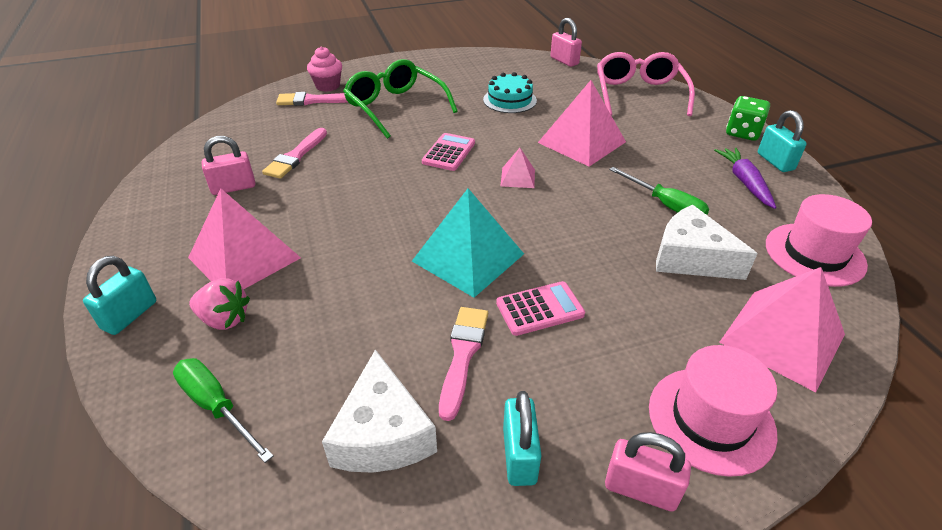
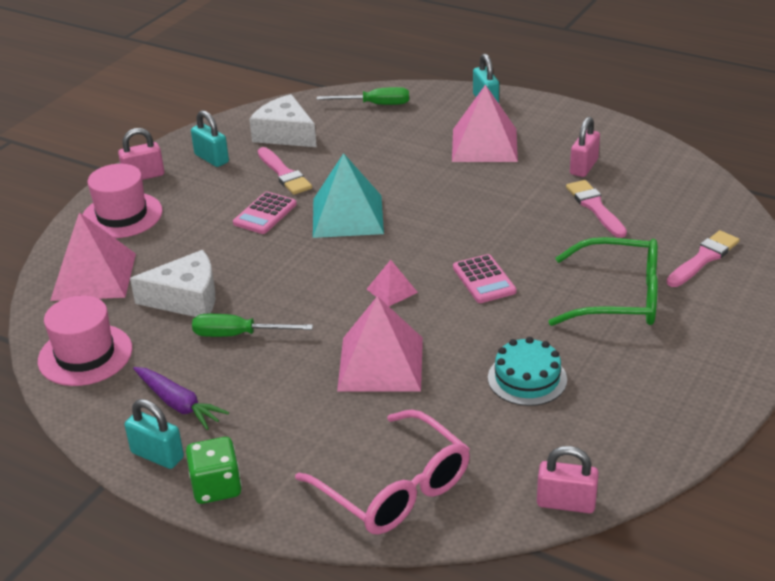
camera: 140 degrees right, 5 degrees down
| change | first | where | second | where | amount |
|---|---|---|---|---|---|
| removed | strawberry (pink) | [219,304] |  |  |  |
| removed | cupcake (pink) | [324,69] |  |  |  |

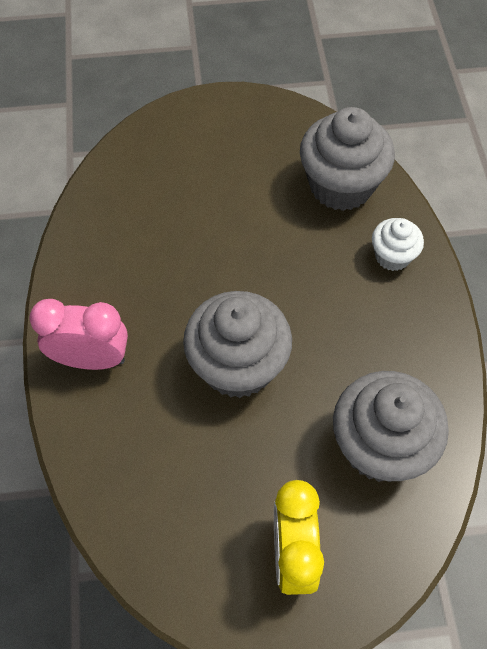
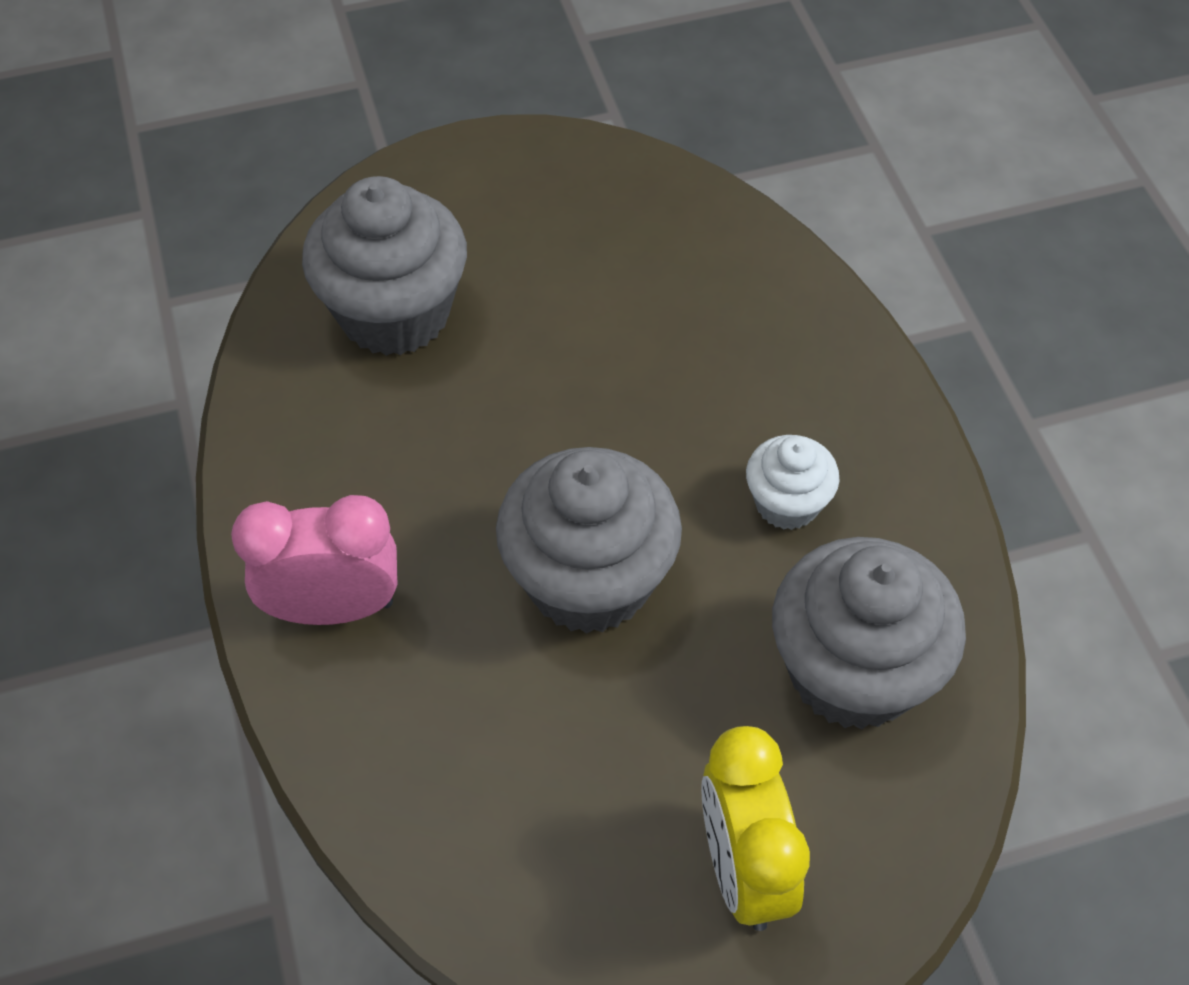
camera: 10 degrees left, 5 degrees down
| change | first | where | second | where | amount |
|---|---|---|---|---|---|
| moved | cupcake (grey) | [347,159] |  | [384,266] |  |
| moved | cupcake (white) | [398,244] |  | [792,482] |  |

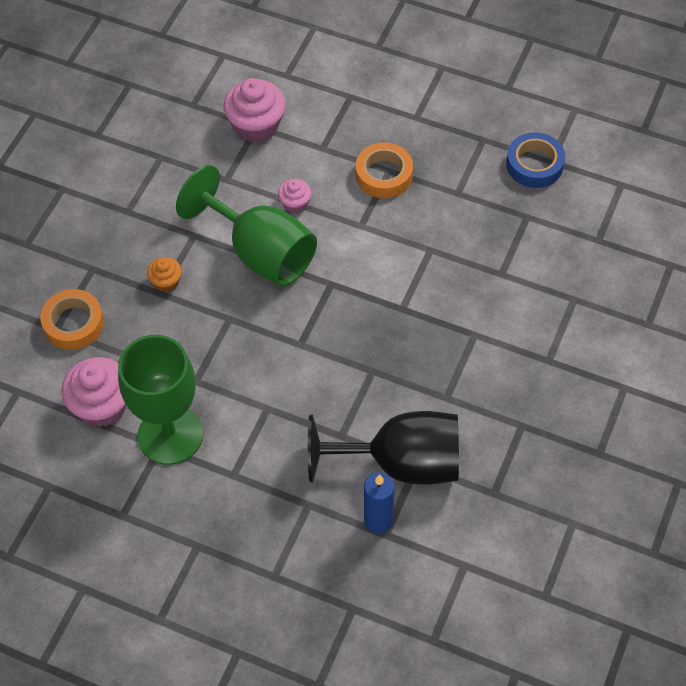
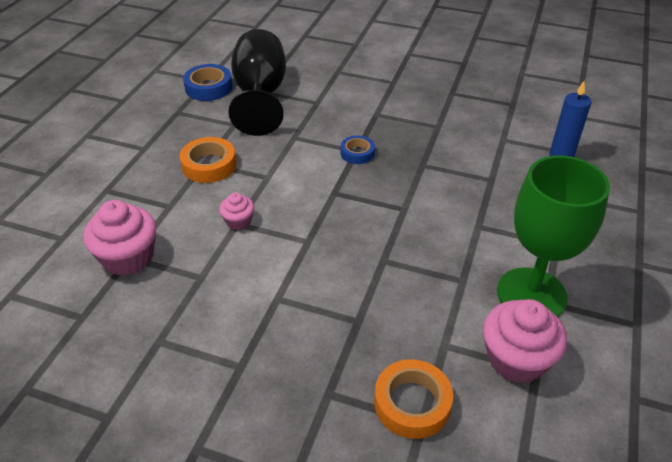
camera: 95 degrees left, 15 degrees down
| change | first | where | second | where | amount |
|---|---|---|---|---|---|
| removed | cupcake (orange) | [164,274] |  |  |  |
| removed | goblet (green) | [246,226] |  |  |  |
| moved | goblet (black) | [383,448] |  | [257,82] |  |
| added |  |  | tape (blue) | [358,149] |  |

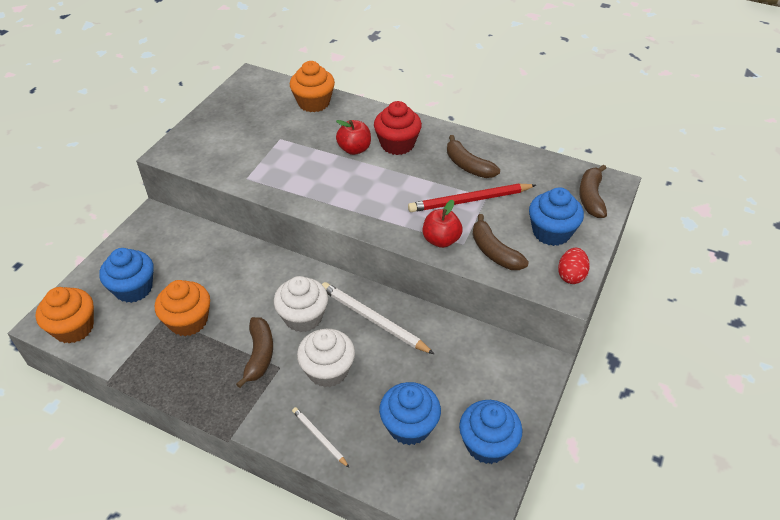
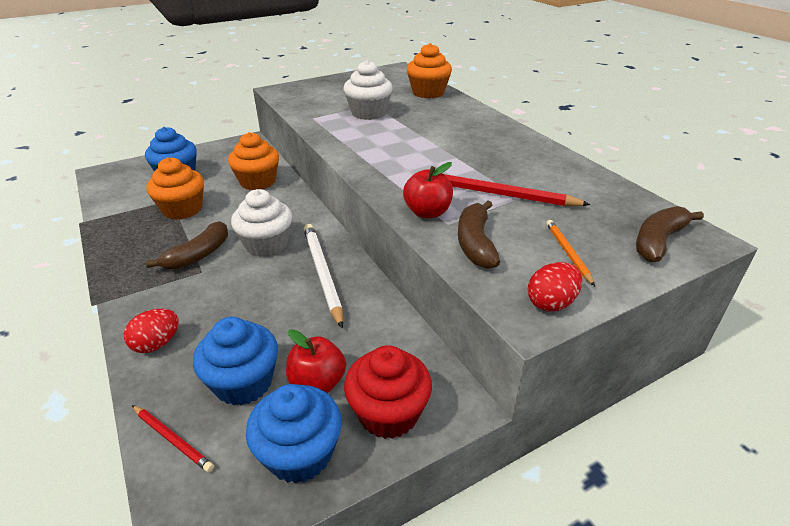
camera: 35 degrees right, 10 degrees down
| change | first | where | second | where | amount |
|---|---|---|---|---|---|
| moved | cupcake (orange) | [65,315] |  | [253,161] |  |
| replaced | pencil (white) | [320,437] | egg (red) | [151,331] |  |
| moved | cupcake (white) | [326,358] |  | [368,90] |  |
| moved | apple (red) | [353,137] |  | [316,361] |  |
| moved | cupcake (red) | [398,128] |  | [388,392] |  |
| removed | banana (brown) | [473,156] |  |  |  |
| replaced | cupcake (blue) | [556,216] | pencil (orange) | [570,253] |  |
| added |  |  | pencil (red) | [173,439] |  |

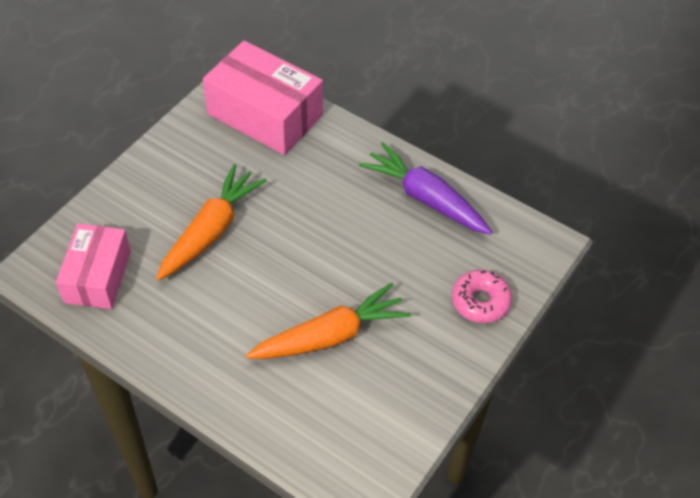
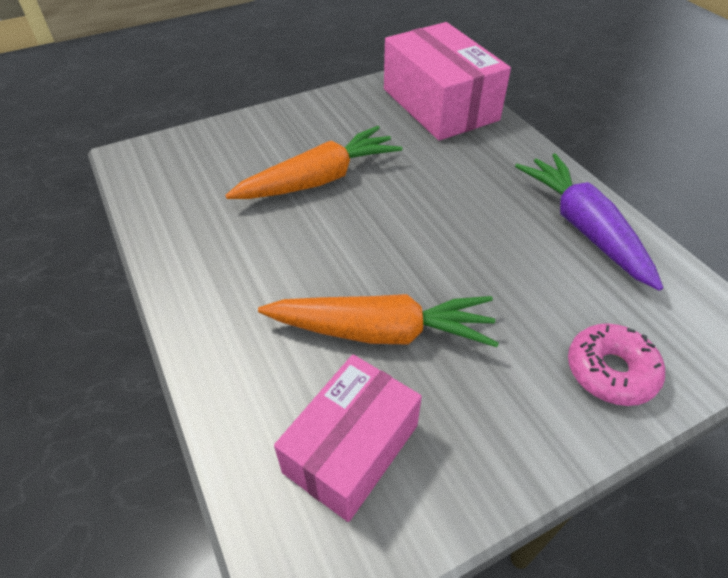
camera: 30 degrees right, 5 degrees down
| change | first | where | second | where | amount |
|---|---|---|---|---|---|
| moved | box (pink) | [93,266] |  | [348,438] |  |

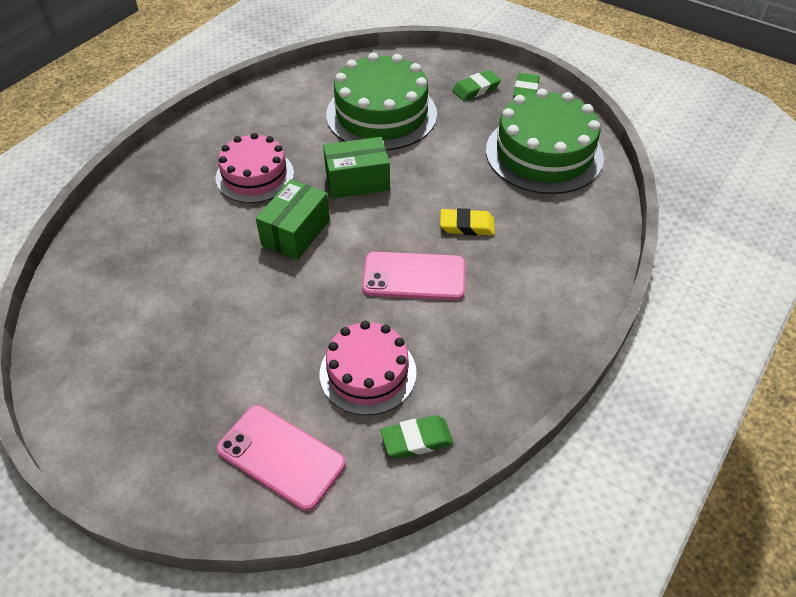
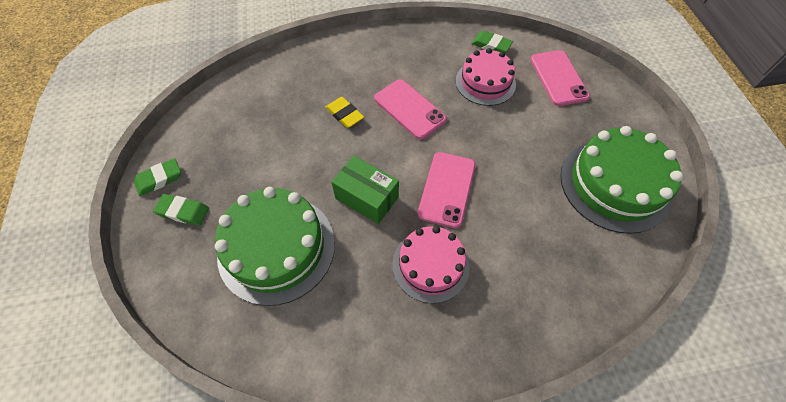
camera: 135 degrees left, 10 degrees up
| change | first | where | second | where | amount |
|---|---|---|---|---|---|
| replaced | box (green) | [293,219] | phone (pink) | [446,190] |  |
| moved | cake (green) | [545,141] |  | [621,180] |  |

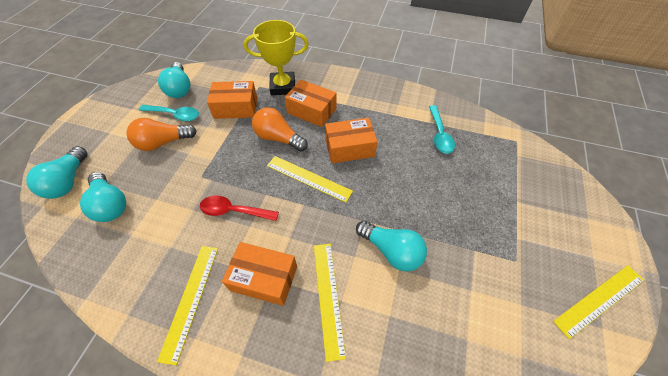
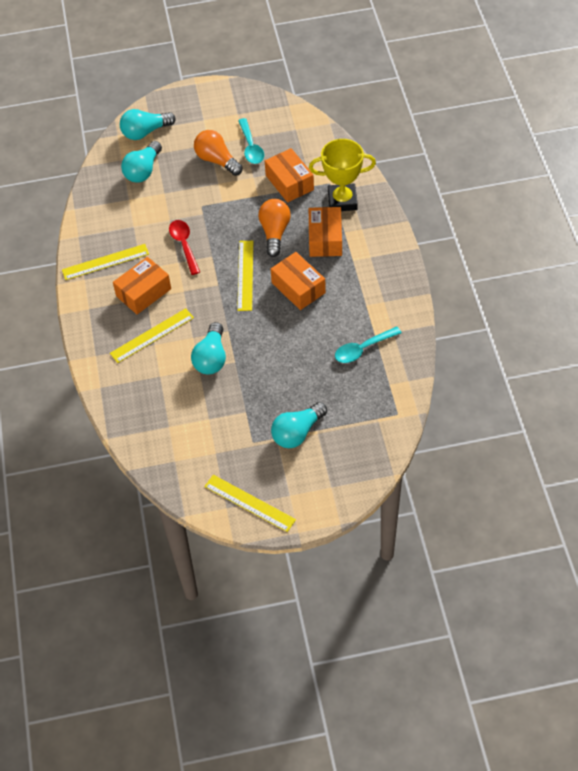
camera: 65 degrees right, 0 degrees up
| change | first | where | second | where | amount |
|---|---|---|---|---|---|
| moved | light bulb (turquoise) | [174,80] |  | [299,425] |  |
| turned | box (orange) | [259,274] |  | [142,285] | 60 degrees clockwise |
| turned | trophy (yellow) | [276,57] |  | [342,175] | 60 degrees counterclockwise |

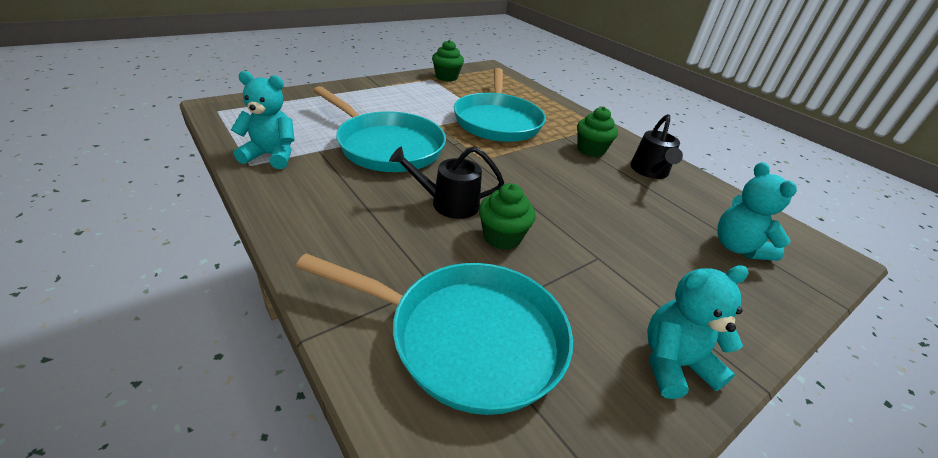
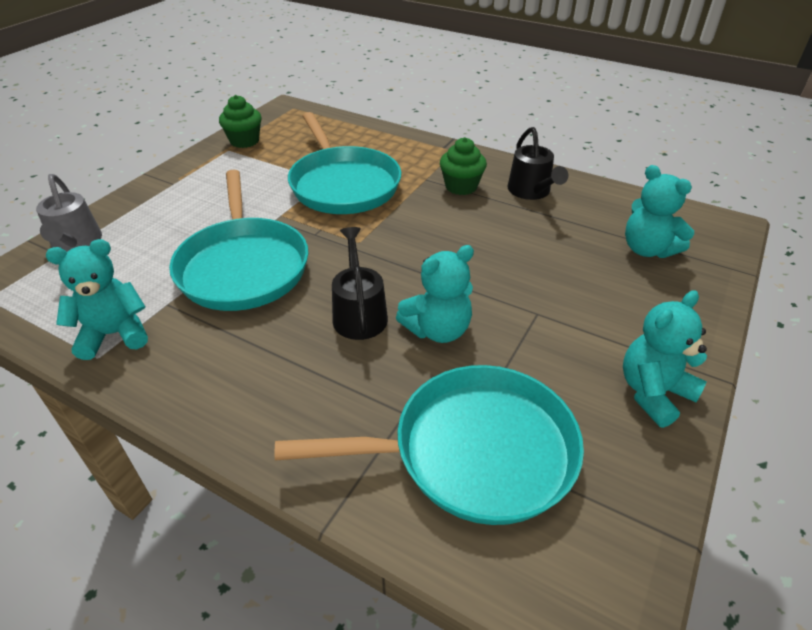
camera: 20 degrees left, 5 degrees up
| change | first | where | second | where | amount |
|---|---|---|---|---|---|
| turned | pan (turquoise) | [379,129] |  | [238,240] | 60 degrees clockwise |
| turned | watering can (black) | [446,183] |  | [360,283] | 105 degrees clockwise |
| replaced | cupcake (green) | [507,216] | teddy bear (turquoise) | [435,294] |  |
| added |  |  | watering can (grey) | [69,213] |  |

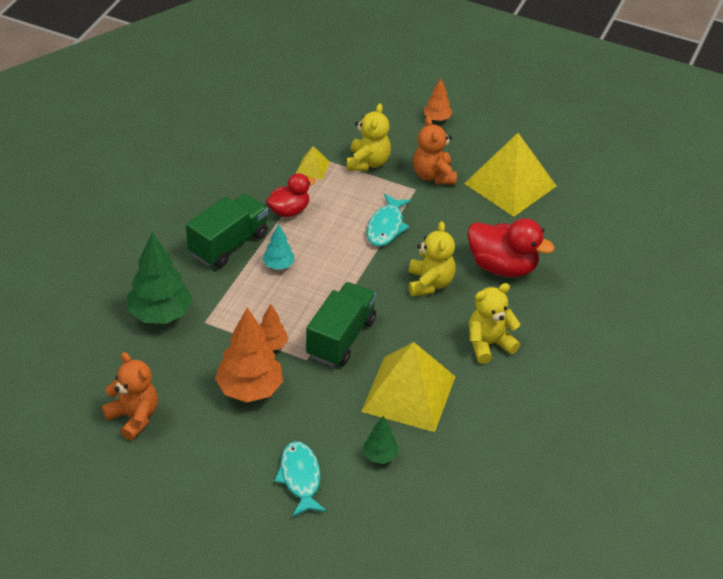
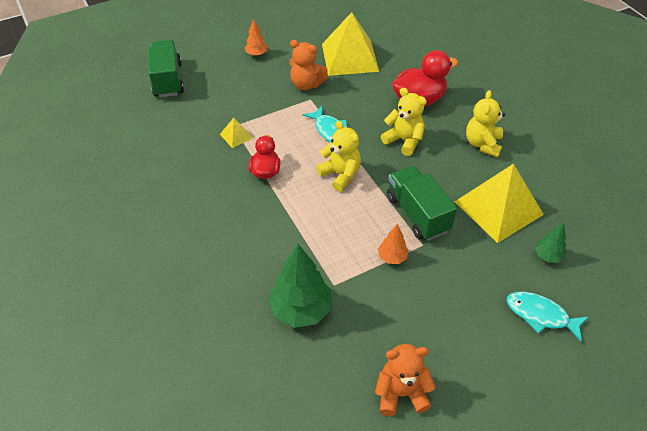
camera: 50 degrees left, 5 degrees up
| change | first | where | second | where | amount |
|---|---|---|---|---|---|
| moved | truck (green) | [227,231] |  | [166,69] |  |
| removed | tree (orange) | [249,354] |  |  |  |
| removed | tree (turquoise) | [278,247] |  |  |  |
| moved | teddy bear (yellow) | [369,137] |  | [338,156] |  |

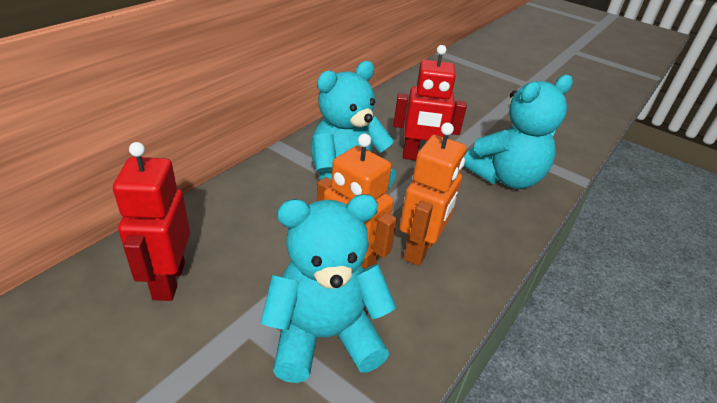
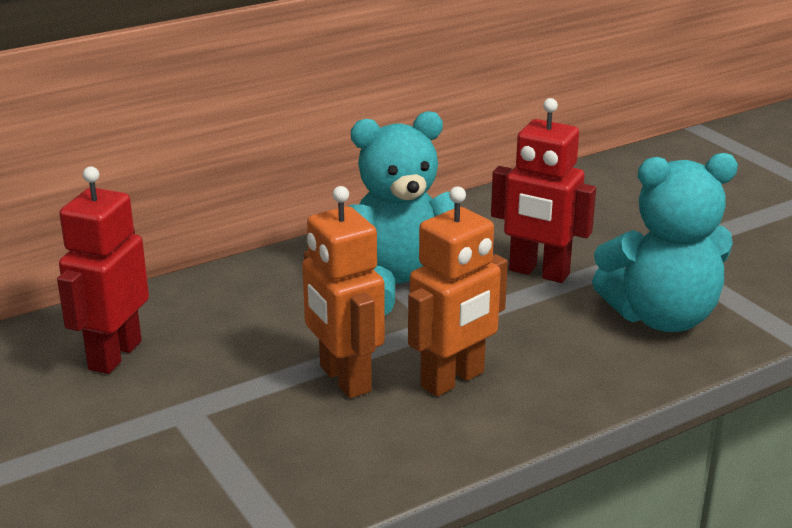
camera: 25 degrees right, 10 degrees down
| change | first | where | second | where | amount |
|---|---|---|---|---|---|
| removed | teddy bear (turquoise) | [328,288] |  |  |  |

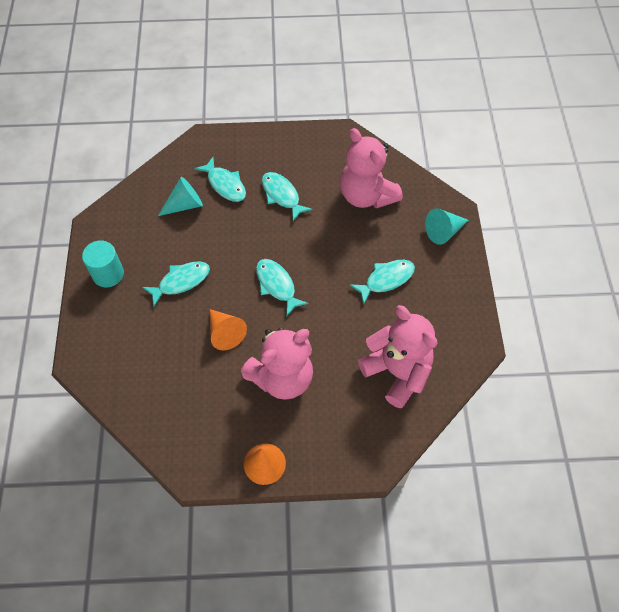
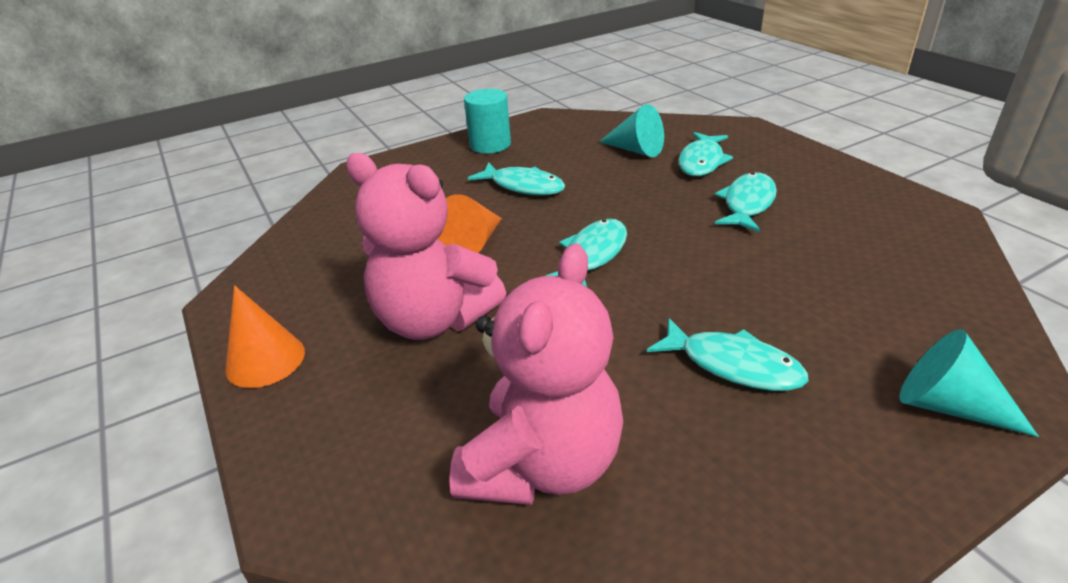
camera: 65 degrees right, 25 degrees down
| change | first | where | second | where | amount |
|---|---|---|---|---|---|
| removed | teddy bear (pink) | [371,168] |  |  |  |

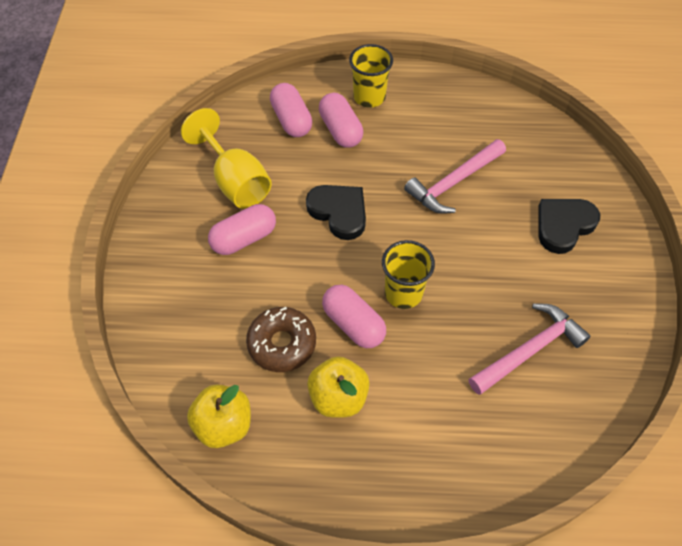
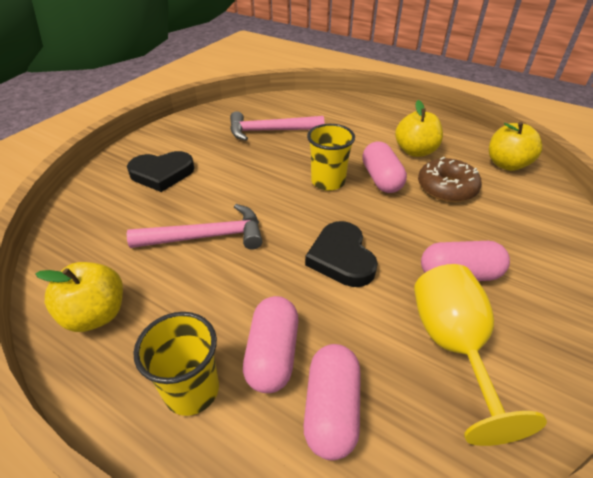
camera: 150 degrees left, 15 degrees down
| change | first | where | second | where | amount |
|---|---|---|---|---|---|
| added |  |  | apple (yellow) | [79,297] |  |

